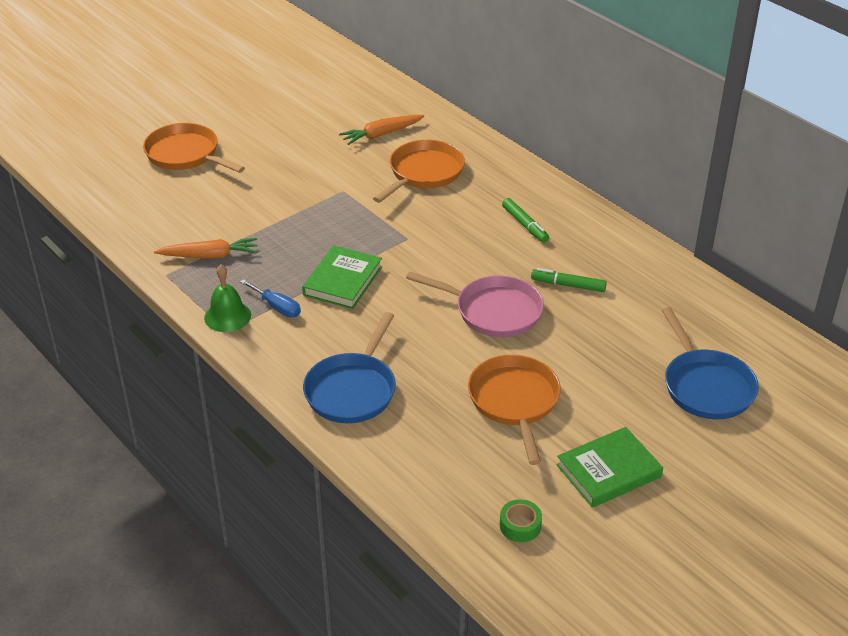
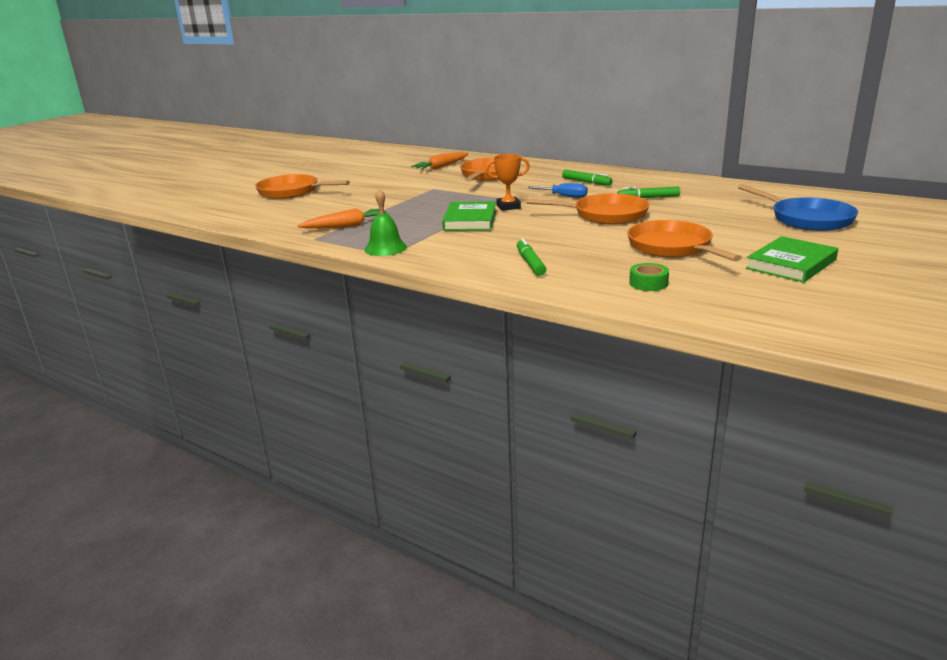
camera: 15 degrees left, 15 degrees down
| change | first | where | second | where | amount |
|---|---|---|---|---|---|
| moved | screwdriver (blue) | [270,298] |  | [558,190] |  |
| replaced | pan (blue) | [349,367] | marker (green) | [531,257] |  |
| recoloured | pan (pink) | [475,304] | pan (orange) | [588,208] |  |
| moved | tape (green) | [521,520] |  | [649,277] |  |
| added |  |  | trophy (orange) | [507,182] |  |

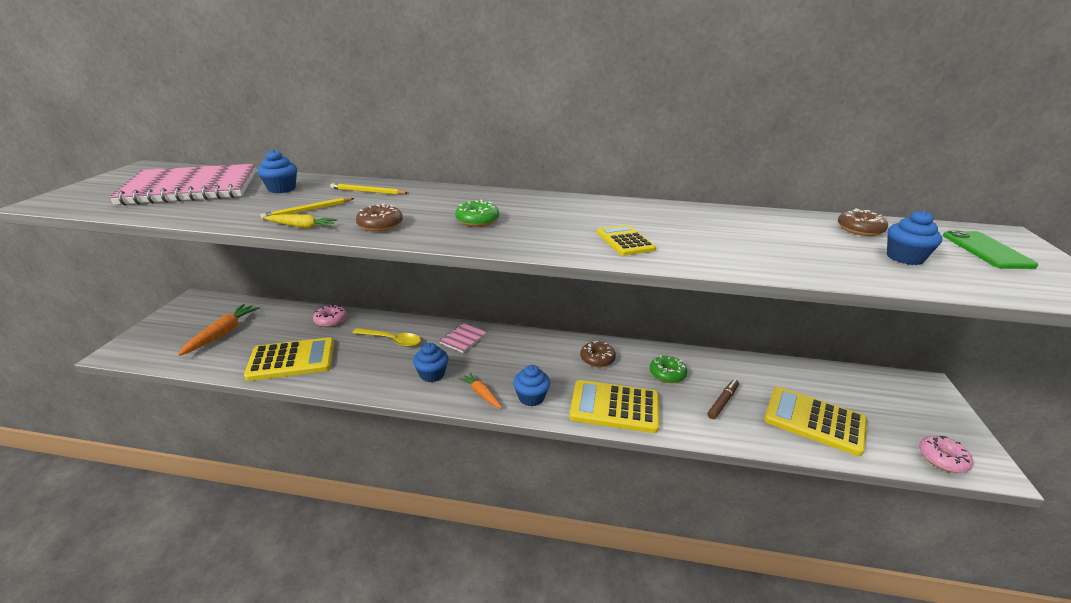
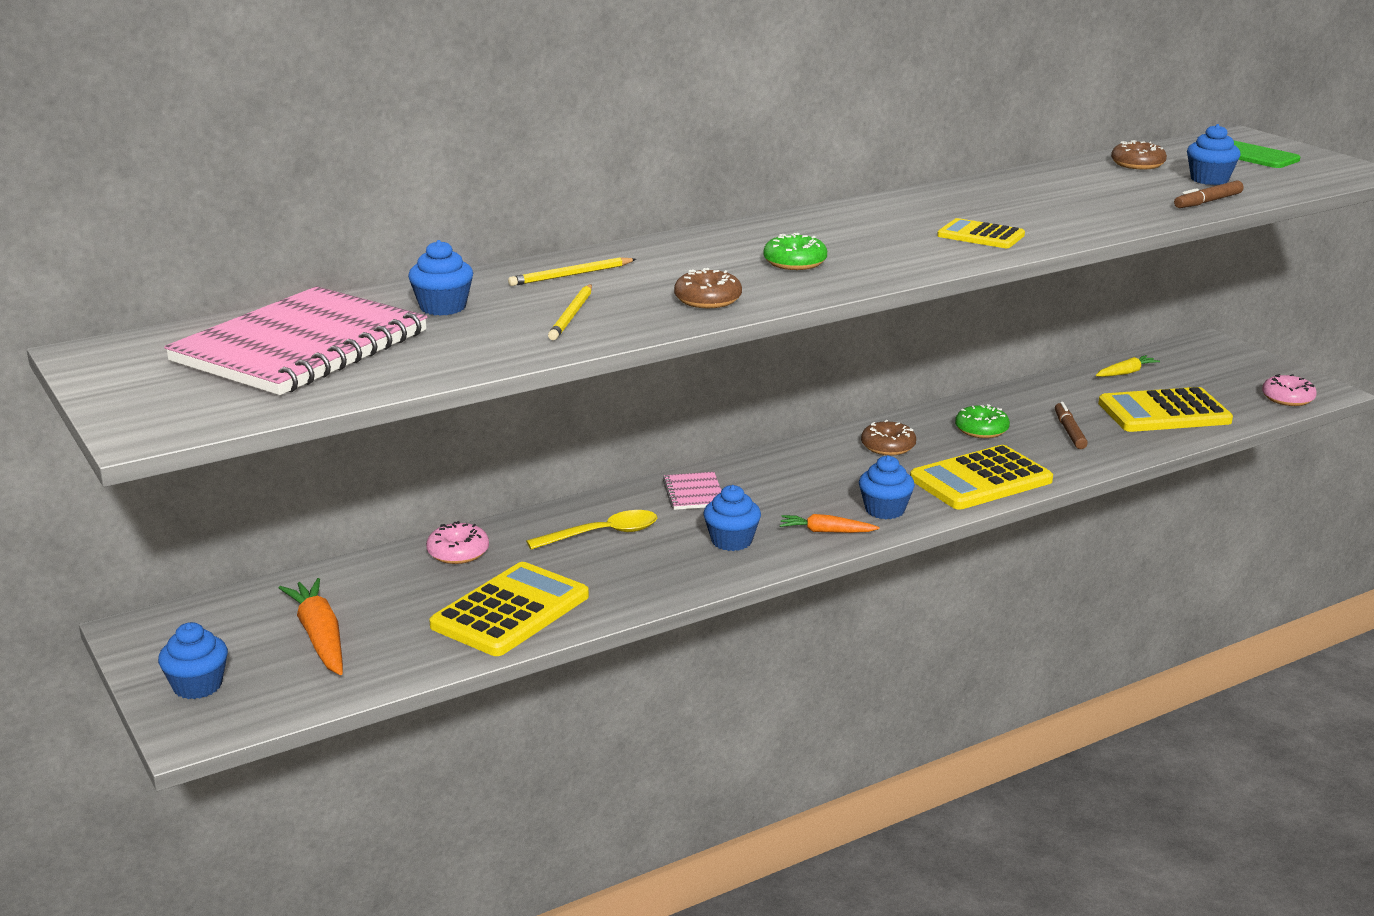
camera: 40 degrees left, 5 degrees down
| change | first | where | second | where | amount |
|---|---|---|---|---|---|
| moved | carrot (yellow) | [301,221] |  | [1128,366] |  |
| added |  |  | cupcake (blue) | [193,660] |  |
| added |  |  | marker (brown) | [1209,194] |  |

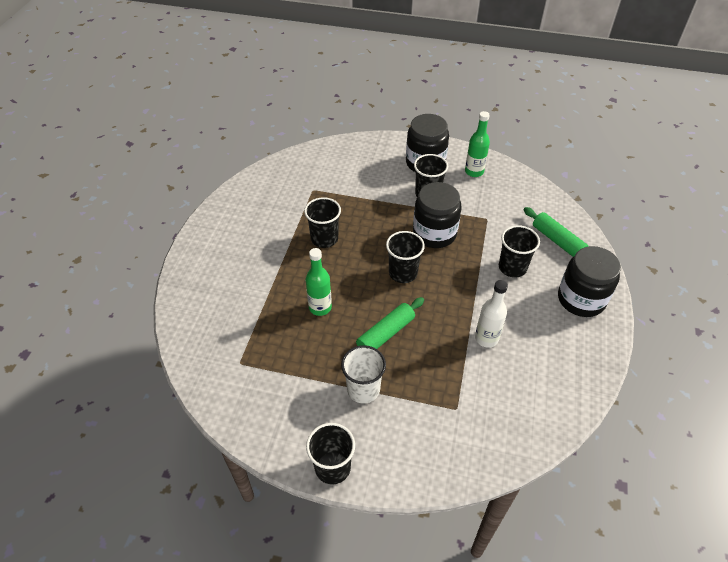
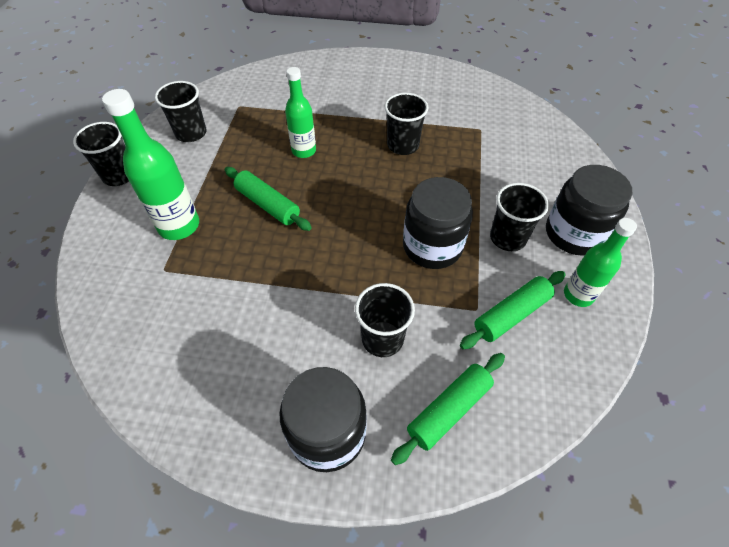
camera: 85 degrees right, 5 degrees up
| change | first | where | second | where | amount |
|---|---|---|---|---|---|
| removed | cup (white) | [363,374] |  |  |  |
| moved | cup (black) | [405,257] |  | [181,111] |  |
| removed | bottle (white) | [491,314] |  |  |  |
| added |  |  | bottle (green) | [150,164] |  |
| added |  |  | rolling pin (green) | [513,310] |  |

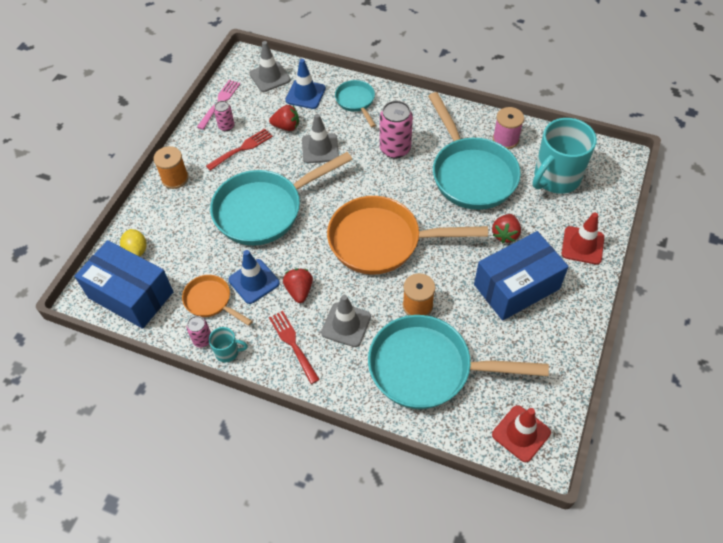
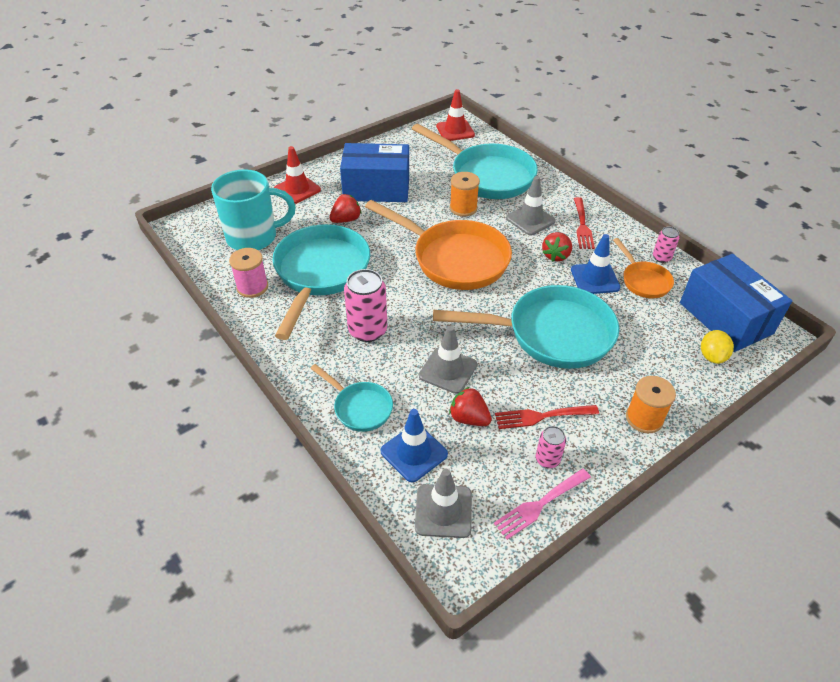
camera: 150 degrees left, 10 degrees down
| change | first | where | second | where | amount |
|---|---|---|---|---|---|
| removed | mug (turquoise) | [228,344] |  |  |  |
| turned | pan (turquoise) | [355,104] |  | [351,398] | 60 degrees counterclockwise |

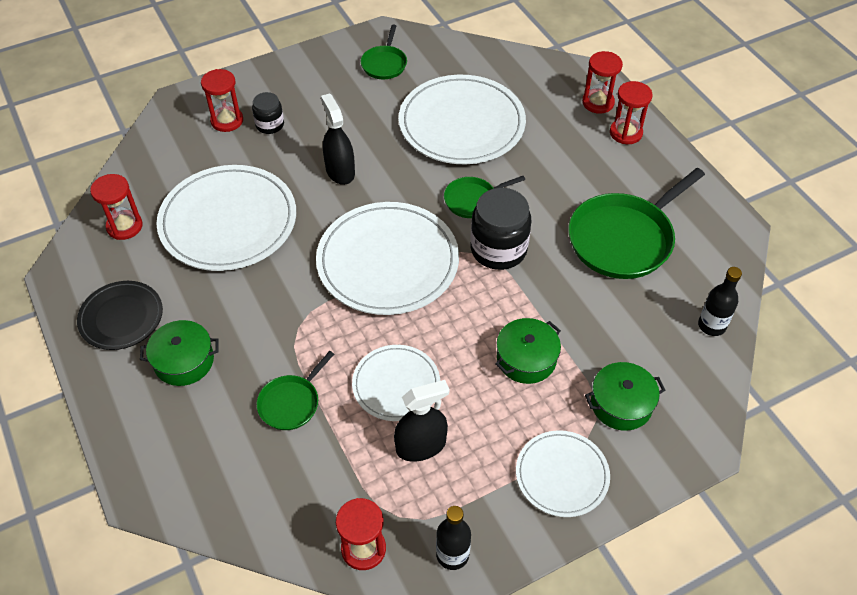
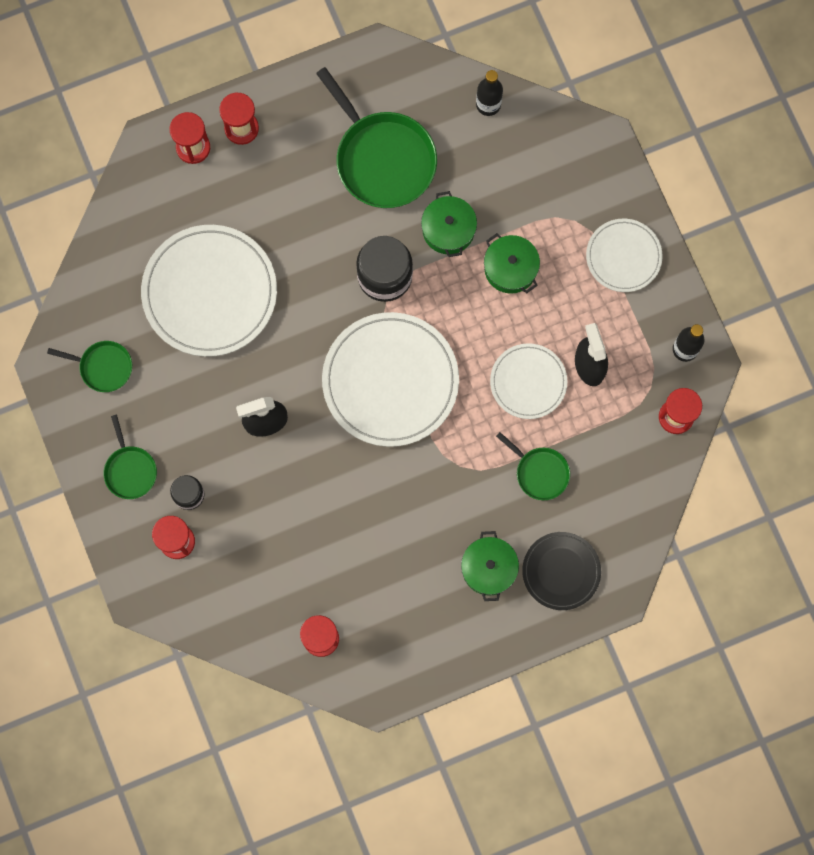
camera: 85 degrees left, 25 degrees up
| change | first | where | second | where | amount |
|---|---|---|---|---|---|
| moved | plate (black) | [120,315] |  | [561,571] |  |
| removed | plate (white) | [226,218] |  |  |  |
| moved | pan (green) | [484,197] |  | [130,457] |  |
| moved | pot (green) | [625,396] |  | [449,224] |  |

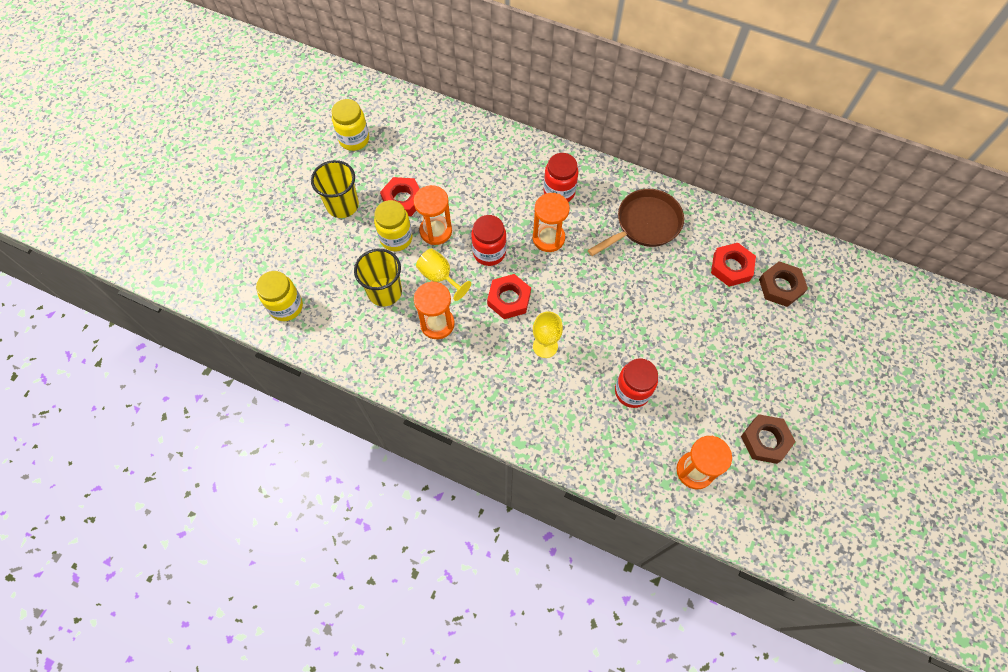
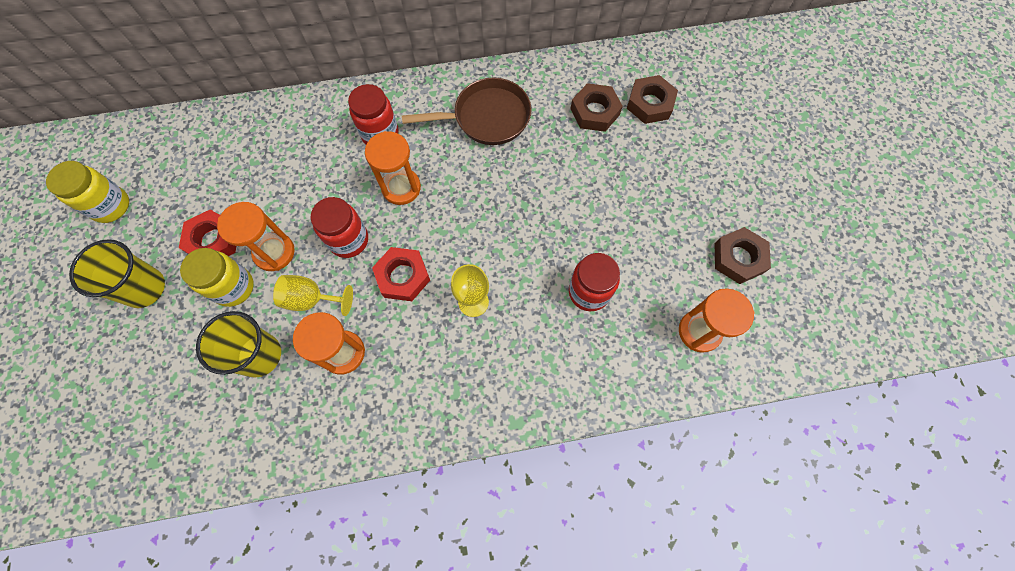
camera: 35 degrees left, 5 degrees up
| change | first | where | second | where | amount |
|---|---|---|---|---|---|
| removed | jar (yellow) | [279,296] |  |  |  |
| turned | pan (brown) | [636,222] |  | [467,111] | 60 degrees clockwise |
| recoloured | nut (red) | [733,265] | nut (brown) | [596,107] |  |

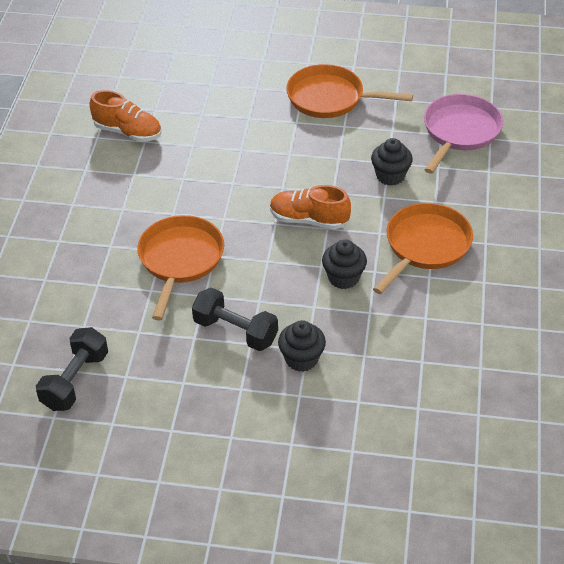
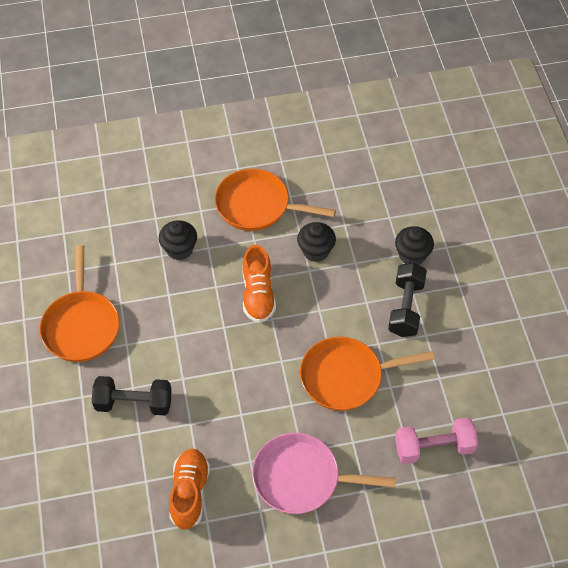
camera: 110 degrees left, 10 degrees up
| change | first | where | second | where | amount |
|---|---|---|---|---|---|
| moved | dumbbell (black) | [72,369] |  | [132,395] |  |
| moved | pan (pink) | [463,134] |  | [324,473] |  |
| added |  |  | dumbbell (pink) | [436,440] |  |

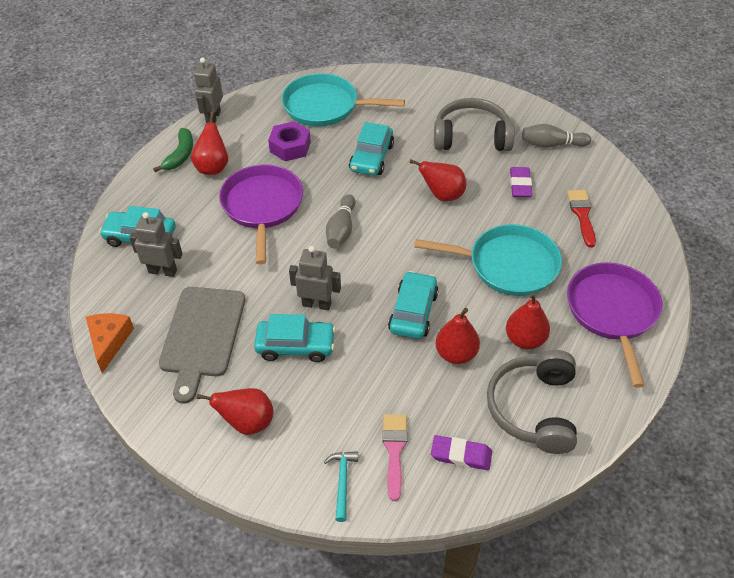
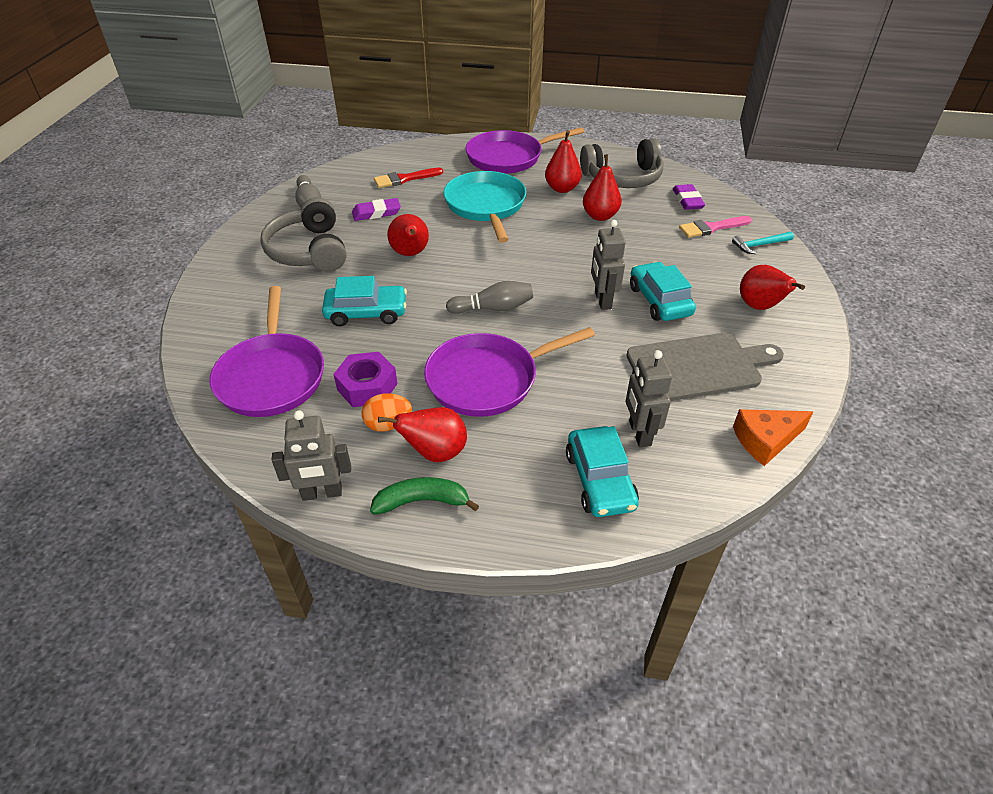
camera: 110 degrees left, 5 degrees down
| change | first | where | second | where | amount |
|---|---|---|---|---|---|
| recoloured | pan (turquoise) | [343,100] | pan (purple) | [266,351] |  |
| removed | car (turquoise) | [413,305] |  |  |  |
| added |  |  | egg (orange) | [386,412] |  |

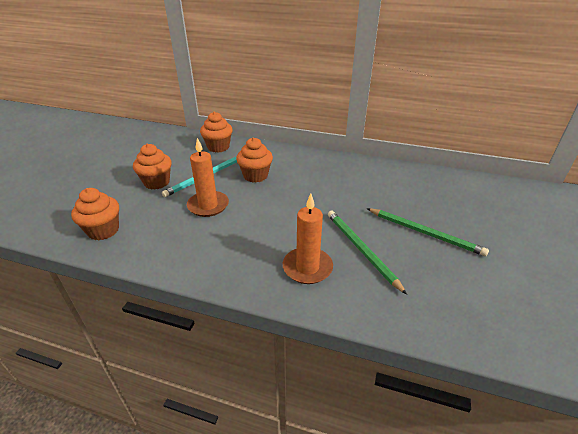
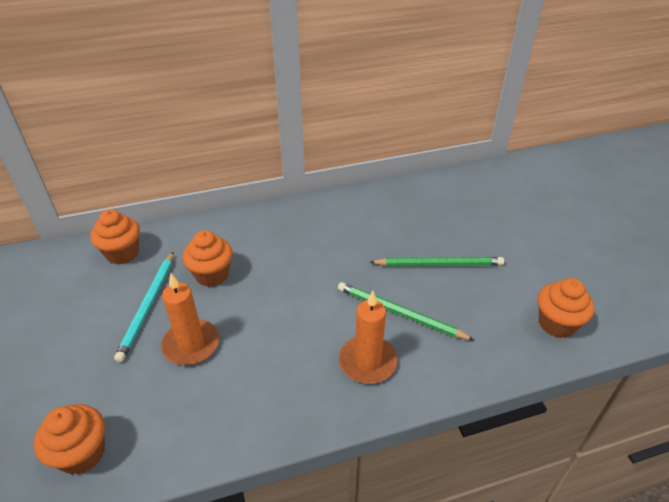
camera: 35 degrees left, 5 degrees up
| change | first | where | second | where | amount |
|---|---|---|---|---|---|
| moved | cupcake (orange) | [152,166] |  | [566,308] |  |

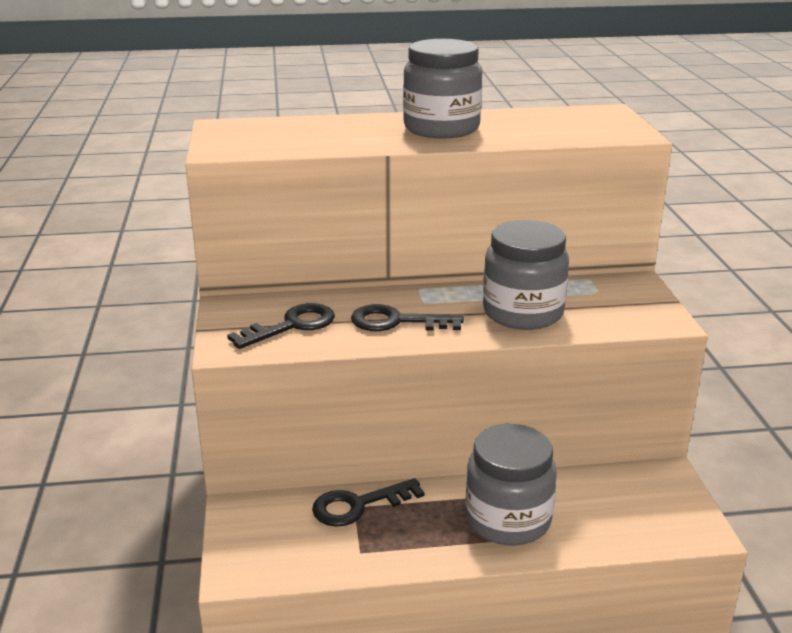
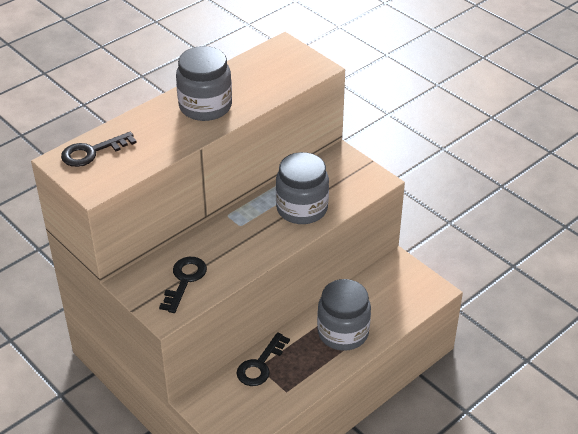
camera: 35 degrees left, 15 degrees up
| change | first | where | second | where | amount |
|---|---|---|---|---|---|
| moved | key (black) | [407,317] |  | [99,149] |  |

